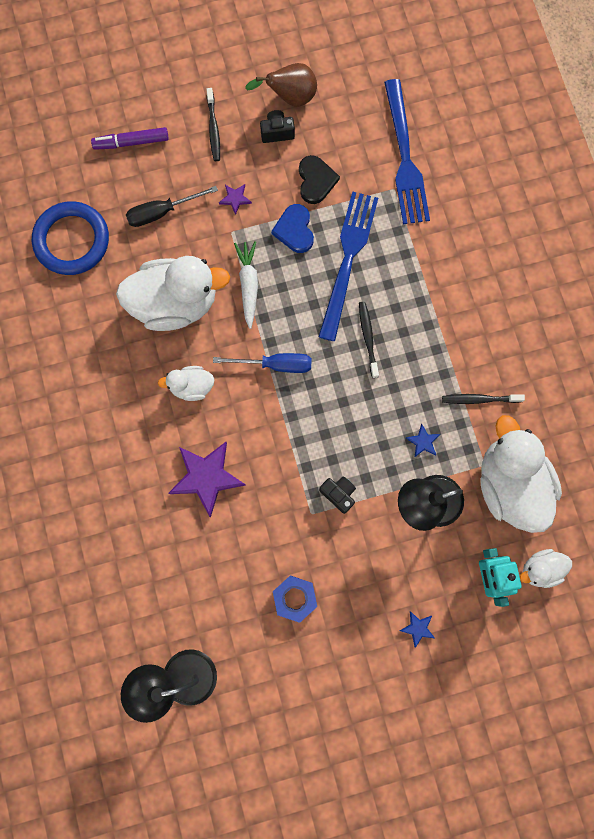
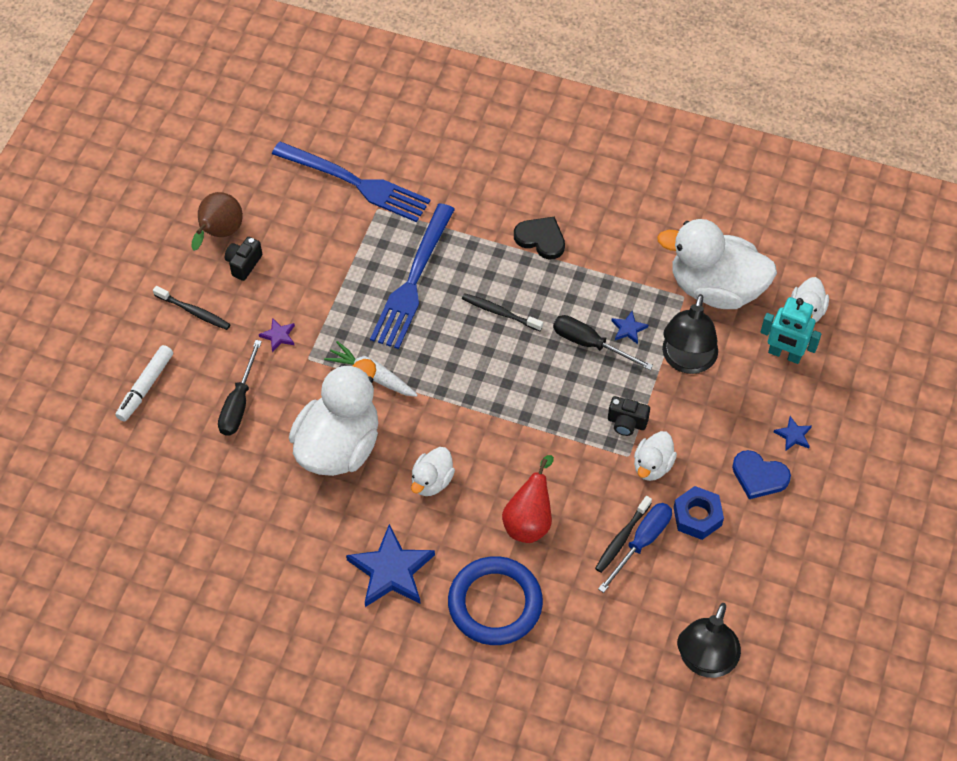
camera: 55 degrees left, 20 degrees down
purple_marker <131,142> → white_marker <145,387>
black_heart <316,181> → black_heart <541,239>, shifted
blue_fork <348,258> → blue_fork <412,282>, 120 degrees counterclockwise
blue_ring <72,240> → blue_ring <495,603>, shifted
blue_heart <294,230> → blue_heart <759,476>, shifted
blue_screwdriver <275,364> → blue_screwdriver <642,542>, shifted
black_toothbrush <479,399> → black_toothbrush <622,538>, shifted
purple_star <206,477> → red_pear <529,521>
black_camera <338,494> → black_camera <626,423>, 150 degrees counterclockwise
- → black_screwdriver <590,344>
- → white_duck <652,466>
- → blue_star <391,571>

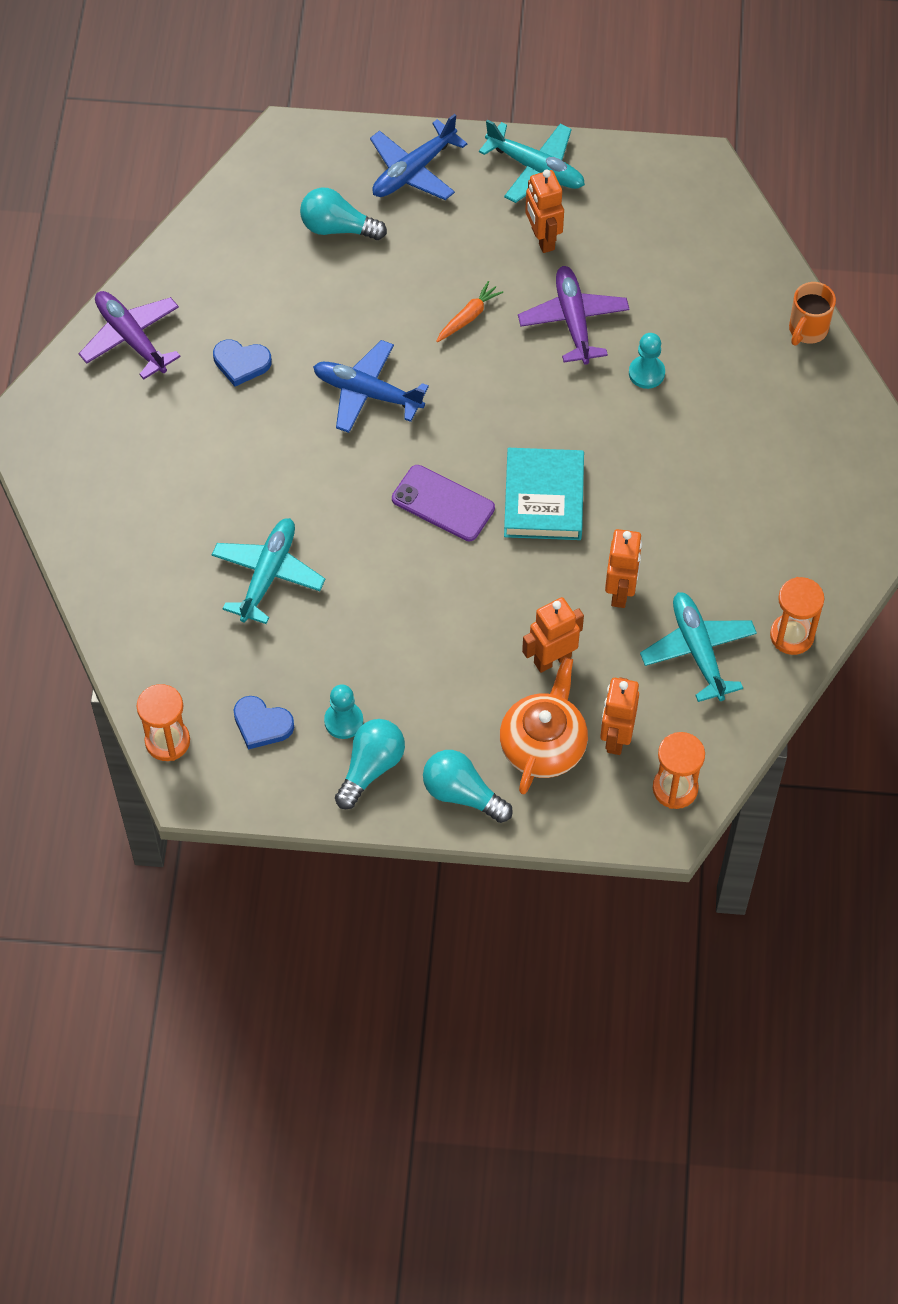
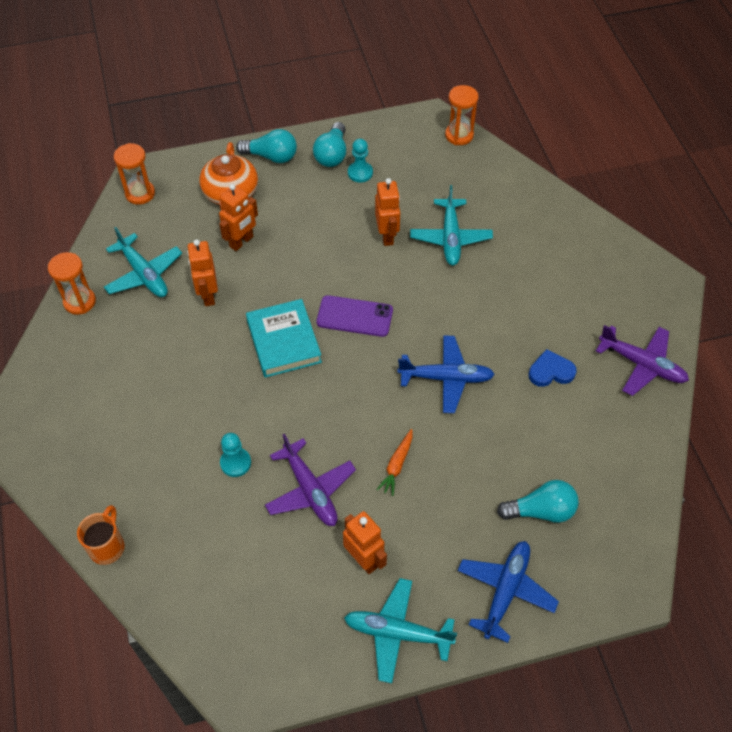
camera: 160 degrees right, 5 degrees down
orange_robot <616,737> → orange_robot <387,236>, shifted
blue_heart <262,724> → -

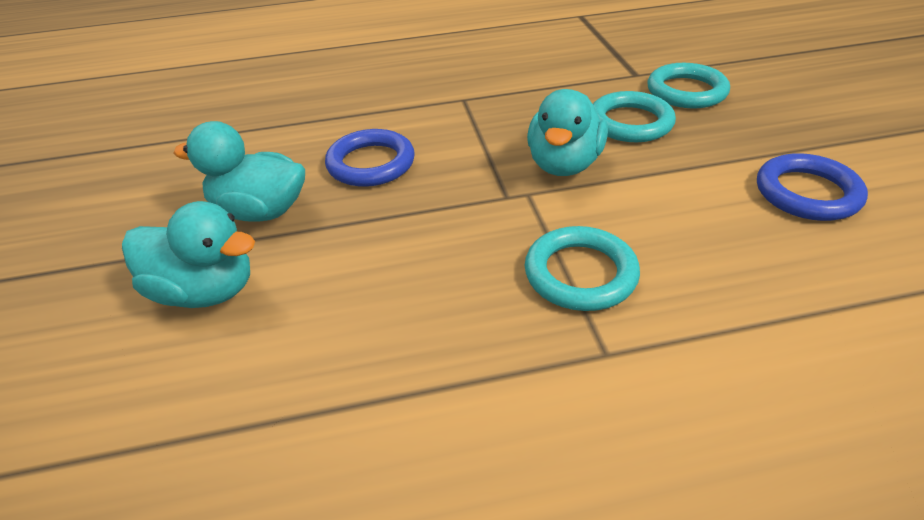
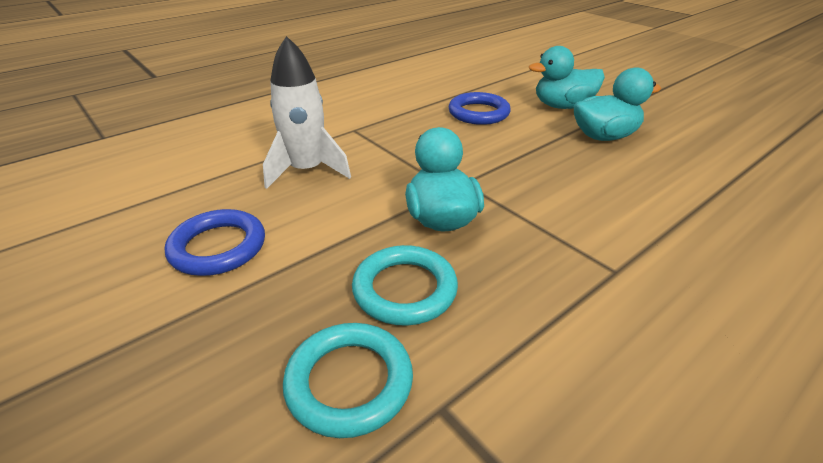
camera: 150 degrees right, 5 degrees down
blue_ring <371,163> → blue_ring <478,113>, shifted
turquoise_ring <580,274> → -
- → white_rocket <307,170>

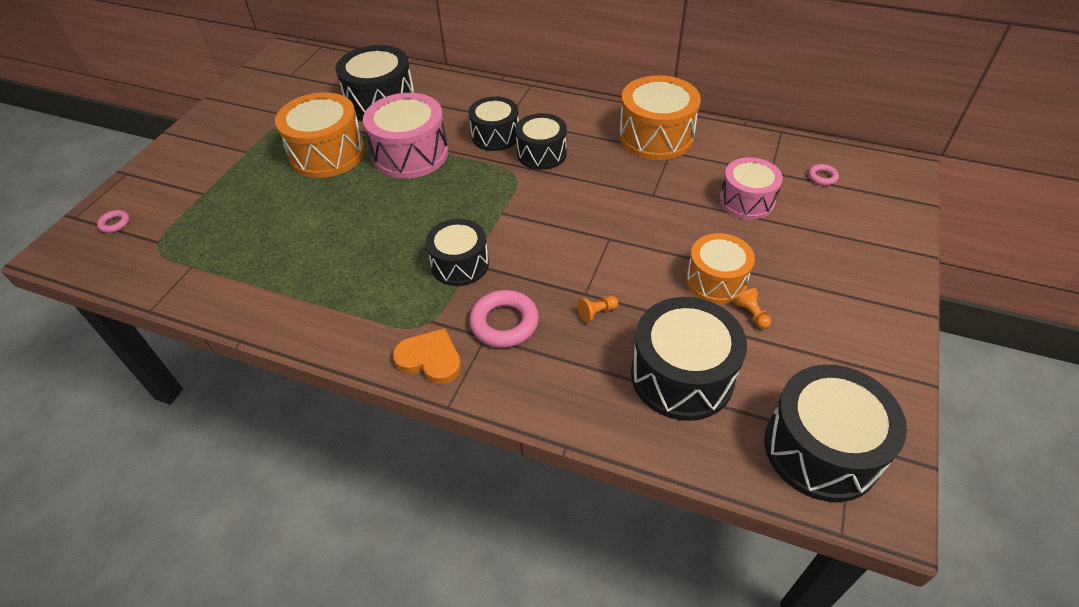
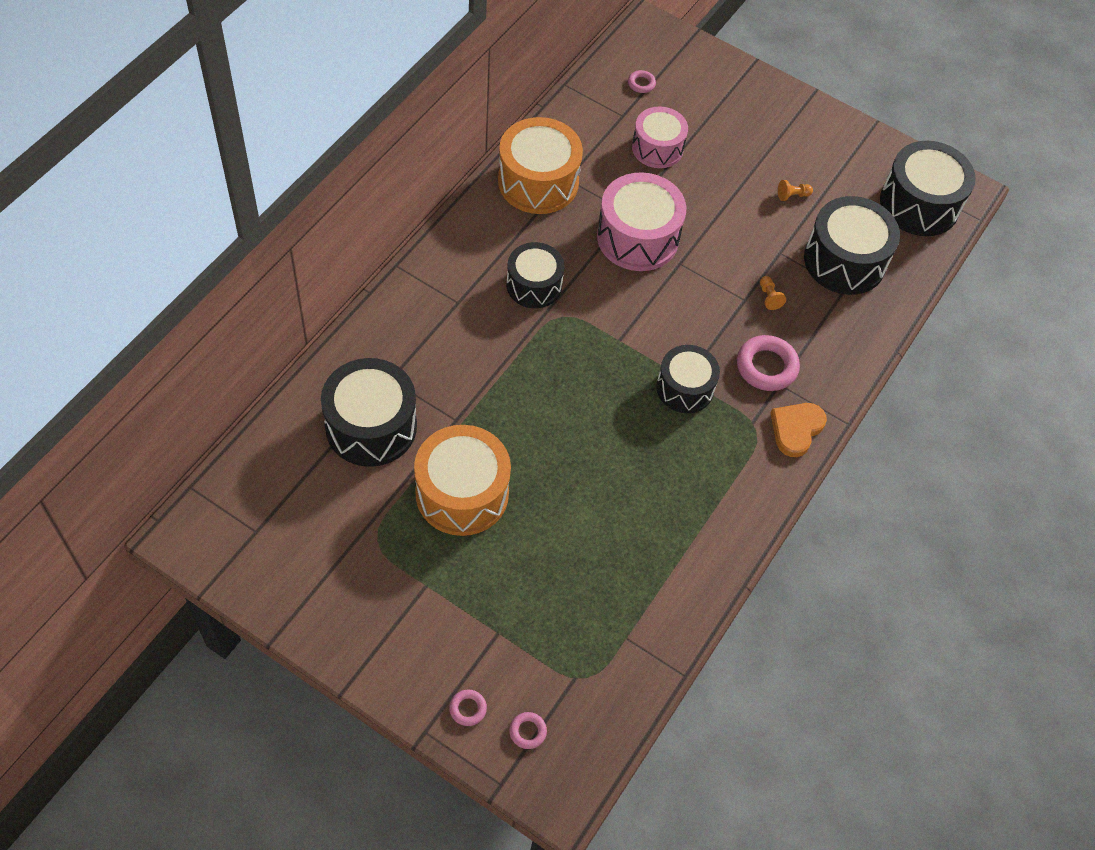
camera: 85 degrees left, 10 degrees up
pink_drum <410,154> → pink_drum <638,237>, shifted
black_drum <495,136> → -
orange_drum <716,280> → -
- → pink_ring <468,709>

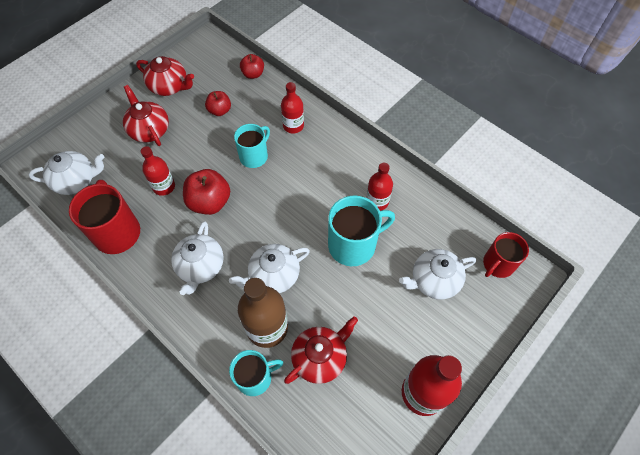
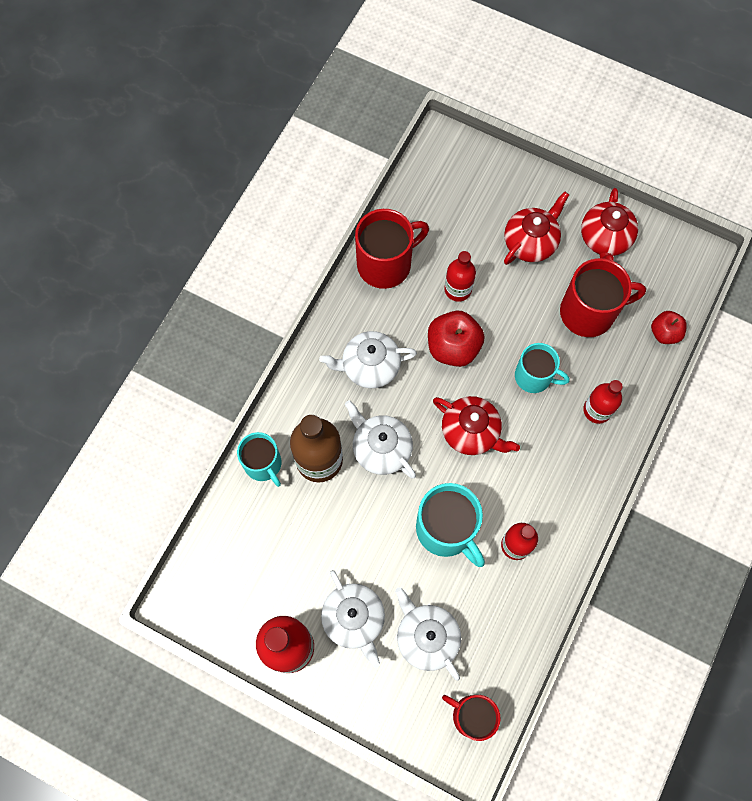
camera: 75 degrees right, 10 degrees up
red_apple <220,111> → red_mug <589,312>
white_teapot <76,181> → white_teapot <354,619>, shifted
red_teapot <320,357> → red_teapot <471,432>, shifted

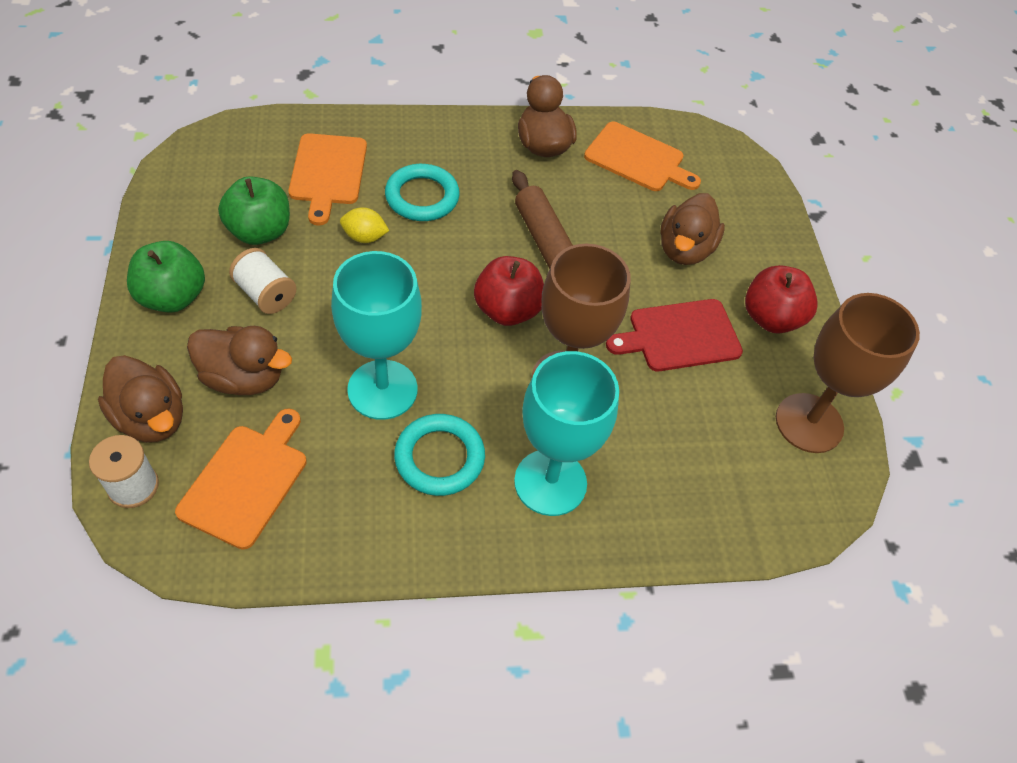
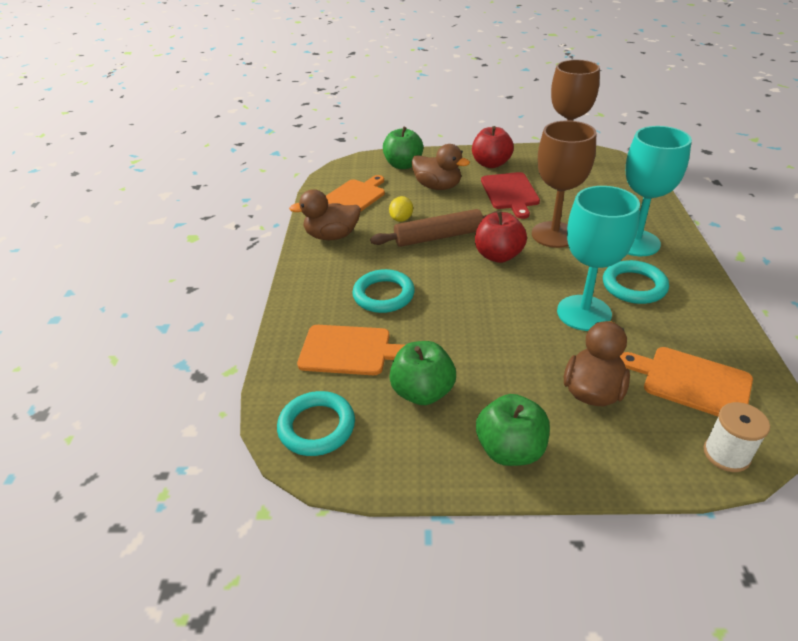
camera: 75 degrees left, 15 degrees down
yellow_lemon <364,237> → yellow_lemon <401,219>, shifted
white_spool <266,294> → -
brown_duck <151,418> → -
- → green_apple <403,165>
- → turquoise_ring <317,427>

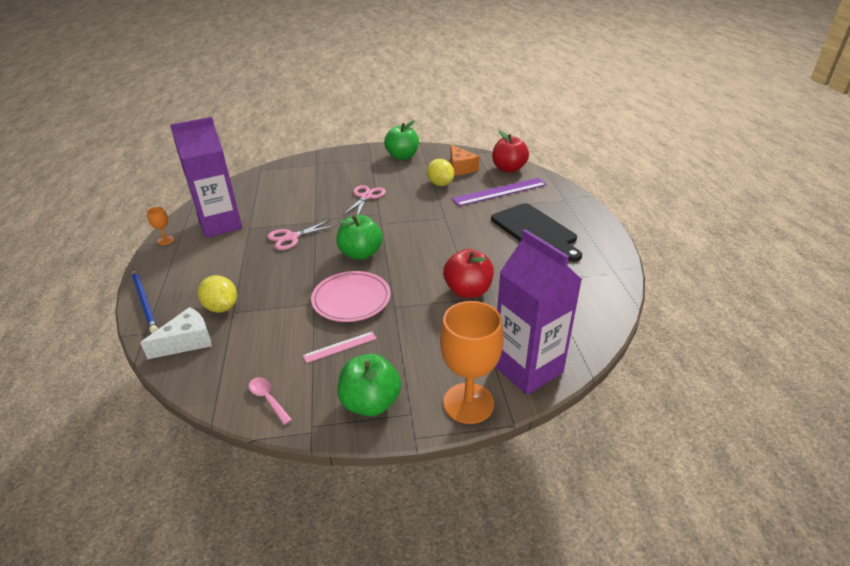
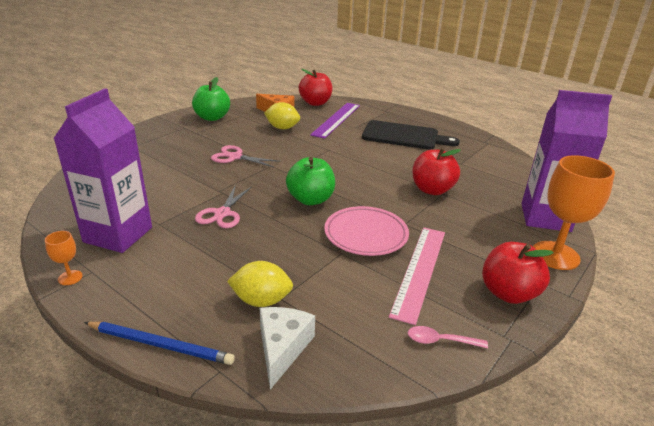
camera: 45 degrees left, 5 degrees down
pink_scissors <366,197> → pink_scissors <235,157>, 45 degrees counterclockwise
pink_ruler <340,347> → pink_ruler <420,271>, x1.95
green_apple <370,403> → red_apple <508,293>

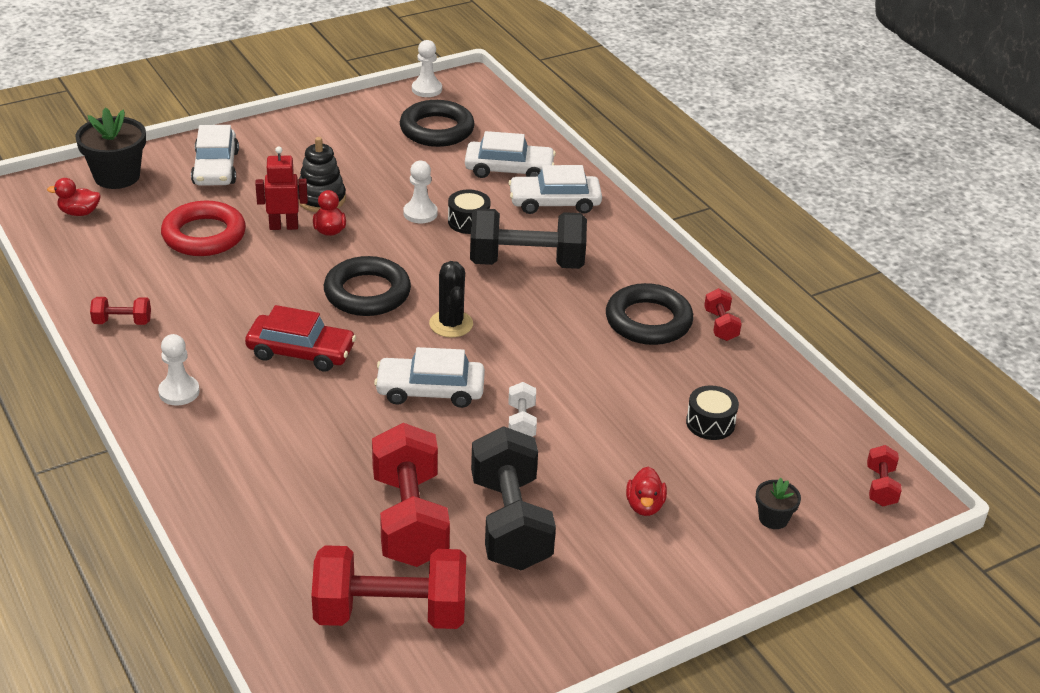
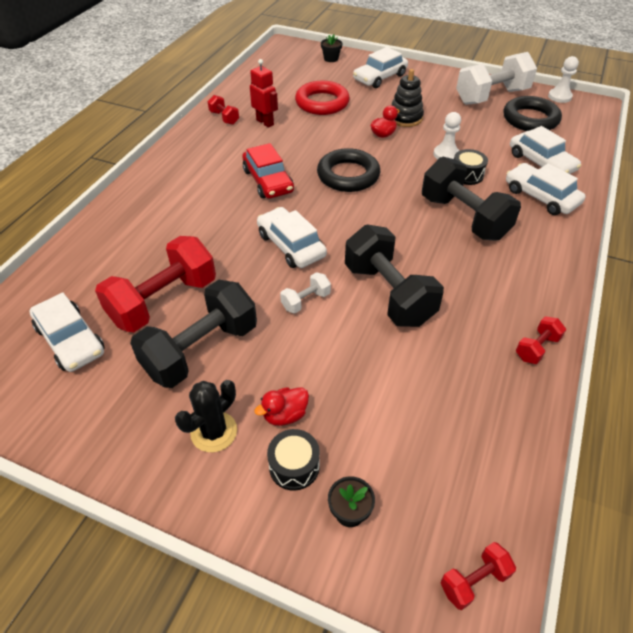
camera: 55 degrees right, 10 degrees up
black_flower_pot <117,176> → black_flower_pot <331,59>, x0.52
red_robot <284,226> → red_robot <265,122>, shifted
red_duck <79,212> → -
black_cactus <451,324> → black_cactus <214,432>, shifted
black_ring <648,321> → -
white_pawn <179,392> → -
black_drum <710,423> → black_drum <294,466>, shifted
red_dumbbell <390,613> → white_car <70,340>
- → white_dumbbell <491,97>
- → black_dumbbell <388,294>

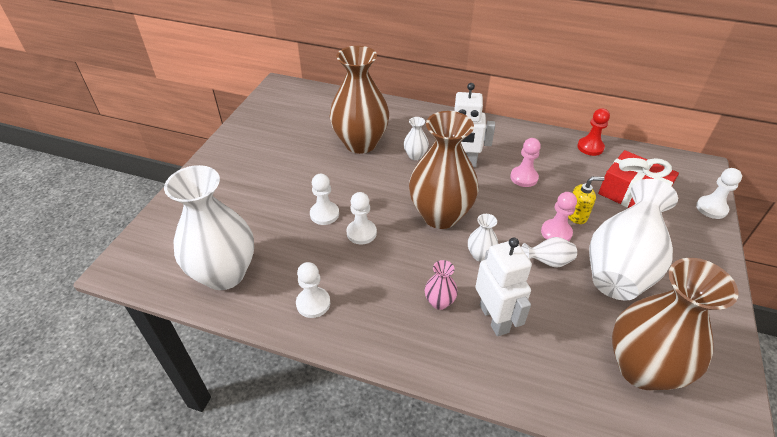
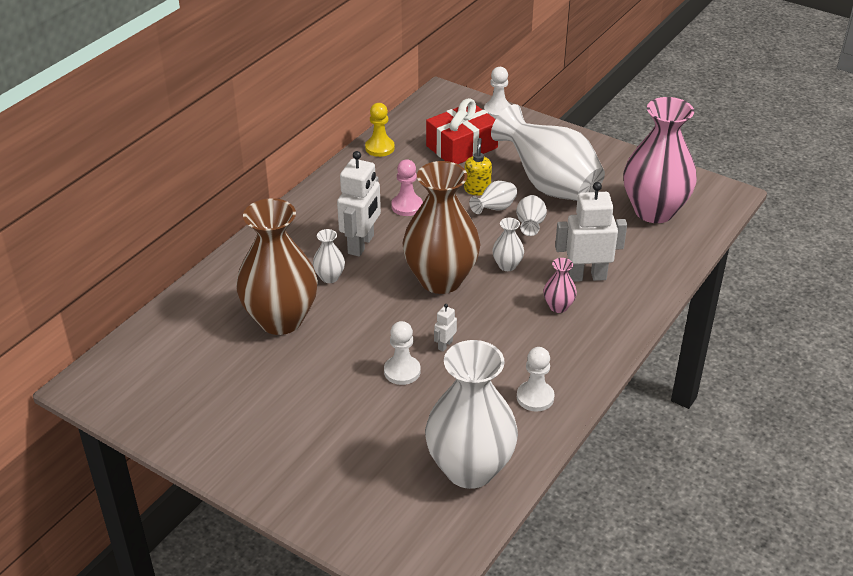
camera: 75 degrees left, 5 degrees down
red_pawn <590,147> → yellow_pawn <379,148>
white_pawn <361,233> → white_robot <445,345>
pink_pawn <556,232> → white_vase <494,209>
brown_vase <642,368> → pink_vase <654,211>

